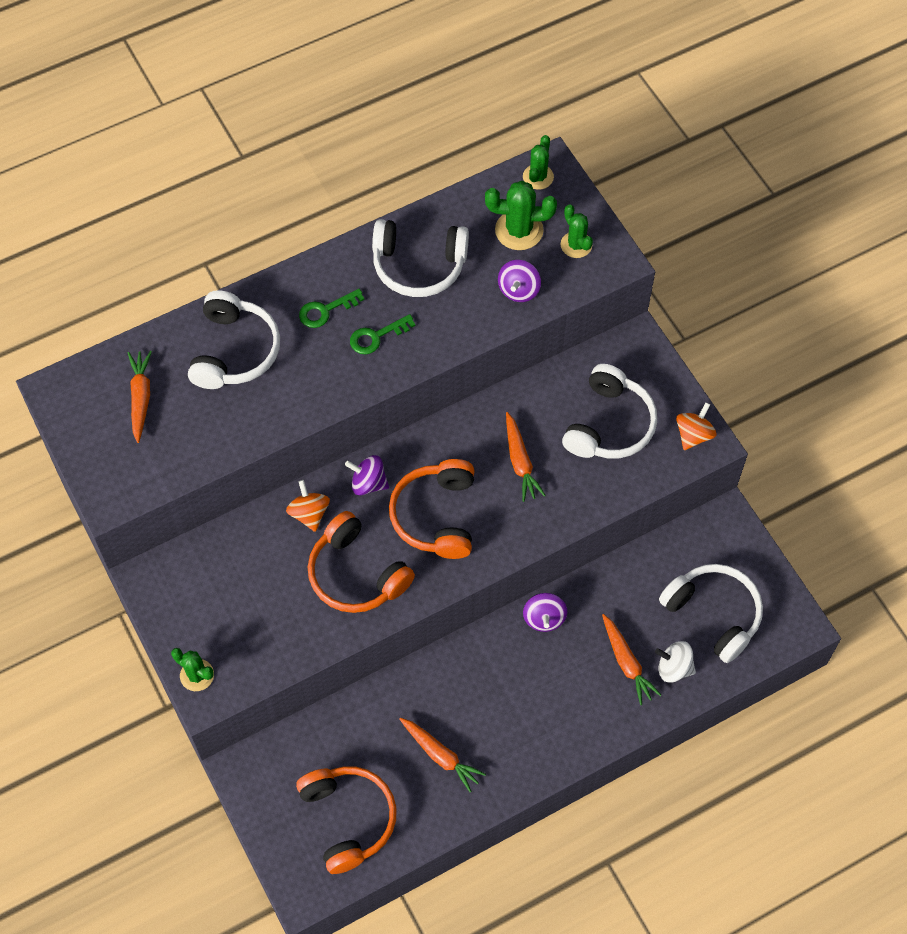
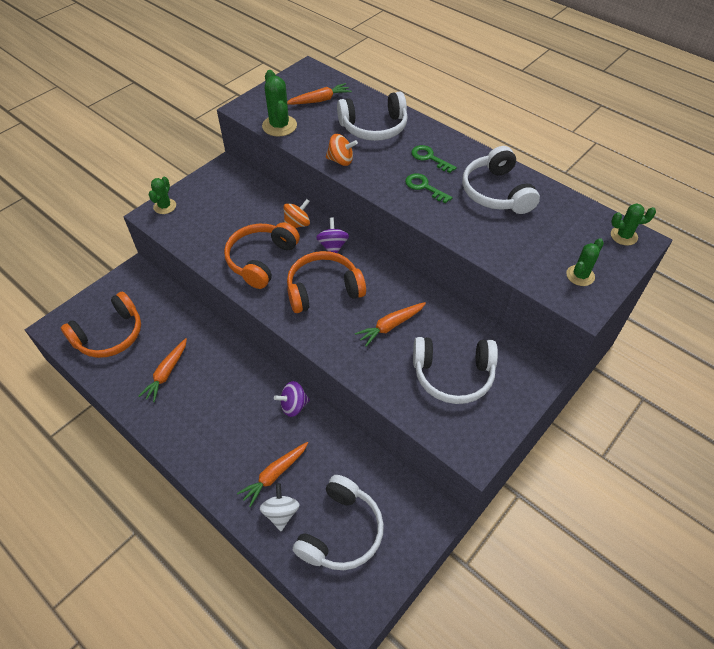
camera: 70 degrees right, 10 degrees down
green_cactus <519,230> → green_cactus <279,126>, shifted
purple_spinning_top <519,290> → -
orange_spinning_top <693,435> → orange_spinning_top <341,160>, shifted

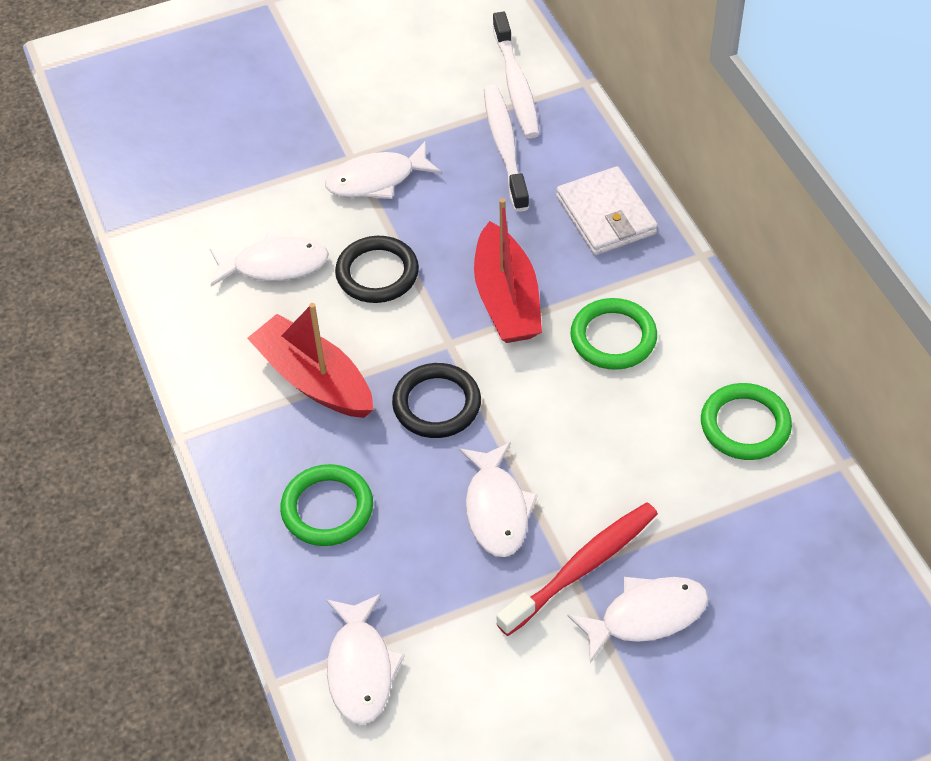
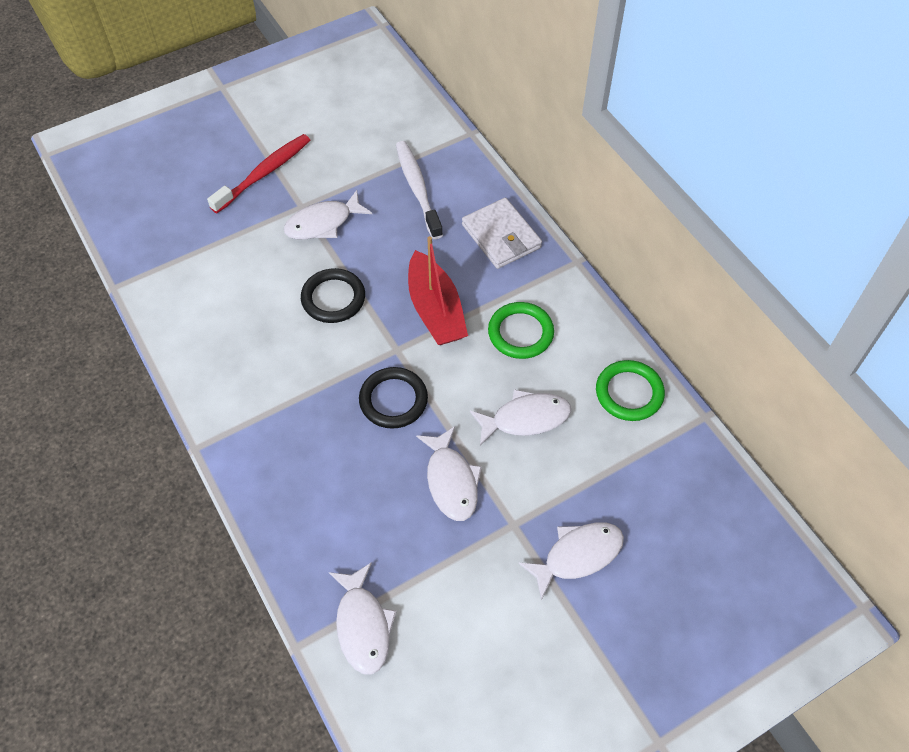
camera: 10 degrees left, 5 degrees up
white_toothbrush <516,85> → -
white_fish <274,265> → white_fish <525,418>, shifted
red_boat <314,380> → -
green_ring <327,508> → -
red_toothbrush <582,567> → red_toothbrush <264,173>, shifted

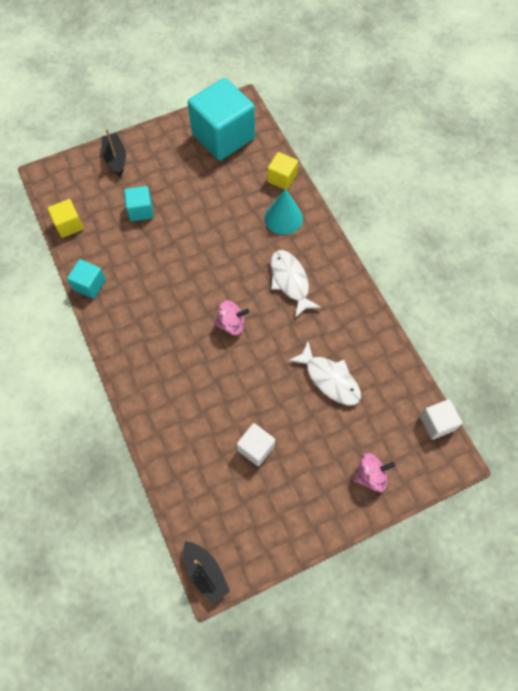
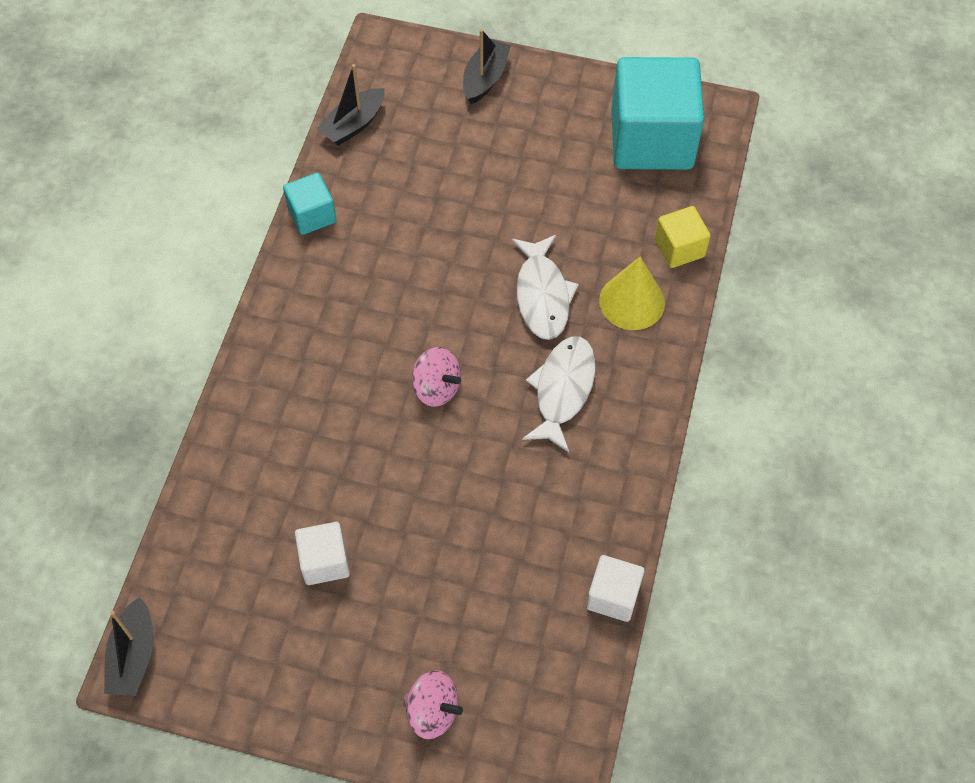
camera: 40 degrees right, 5 degrees down
turquoise_cube <141,210> → -
turquoise_cone <283,218> → yellow_cone <632,301>
yellow_cube <69,225> → black_boat <353,124>
white_fish <329,379> → white_fish <542,295>, shifted
white_cube <437,423> → white_cube <613,596>, shifted

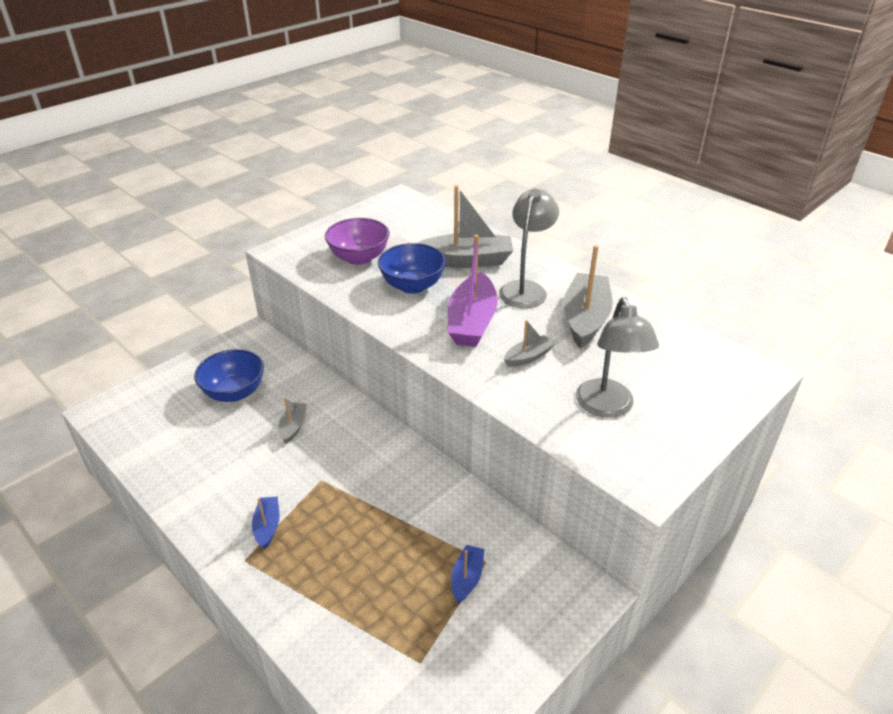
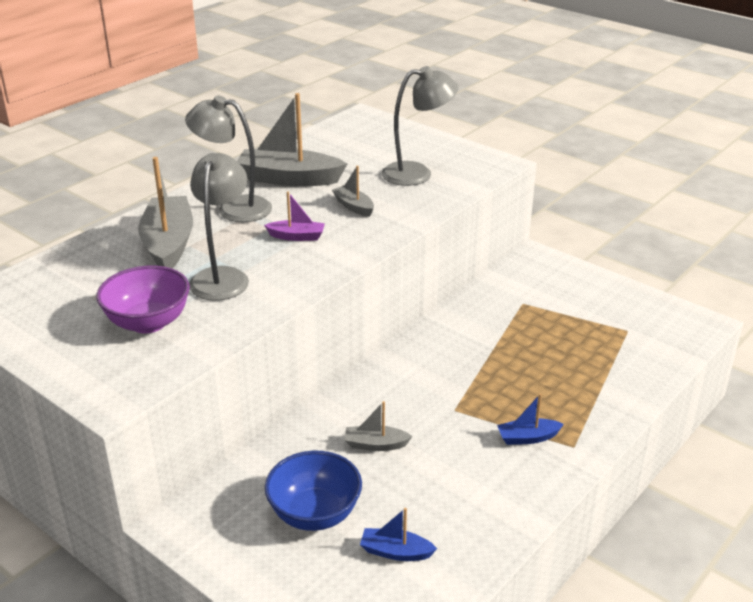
camera: 95 degrees left, 5 degrees down
purple_boat <472,322> → purple_boat <297,236>, x0.50
blue_bowl <412,286> → grey_lamp <222,277>
blue_boat <467,578> → blue_boat <395,552>, shifted

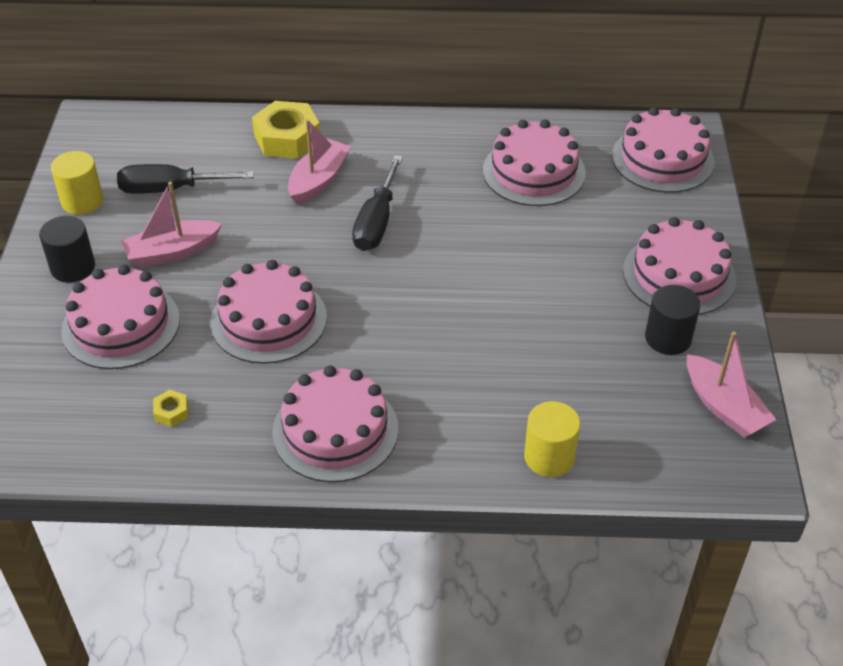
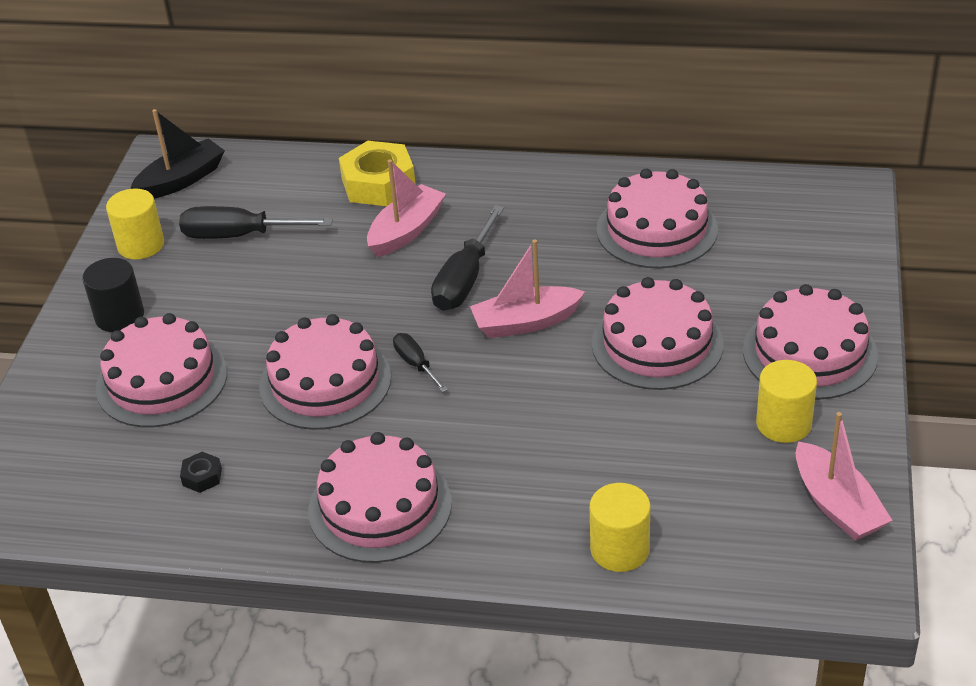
camera: 10 degrees right, 5 degrees down
pink_cake <662,159> → pink_cake <657,344>, shifted
pink_boat <172,252> → pink_boat <525,322>, shifted
black_cylinder <668,338> → yellow_cylinder <783,423>
yellow_nut <171,412> → black_nut <202,477>
- → black_boat <182,180>
- → black_screwdriver <416,364>

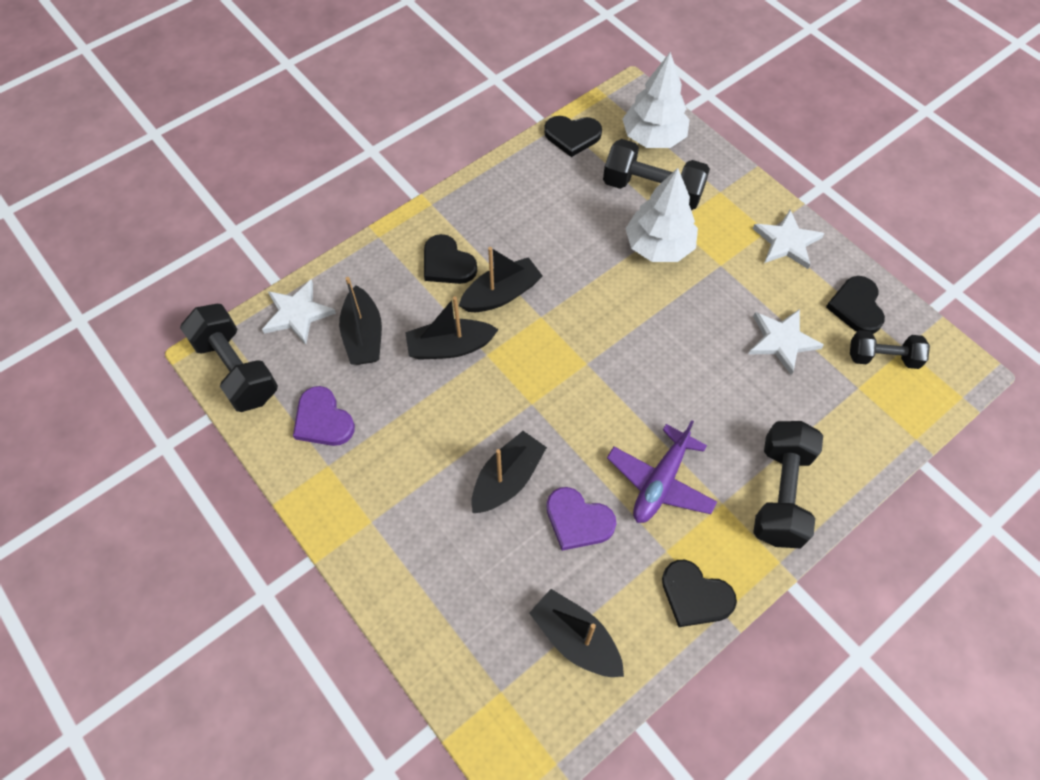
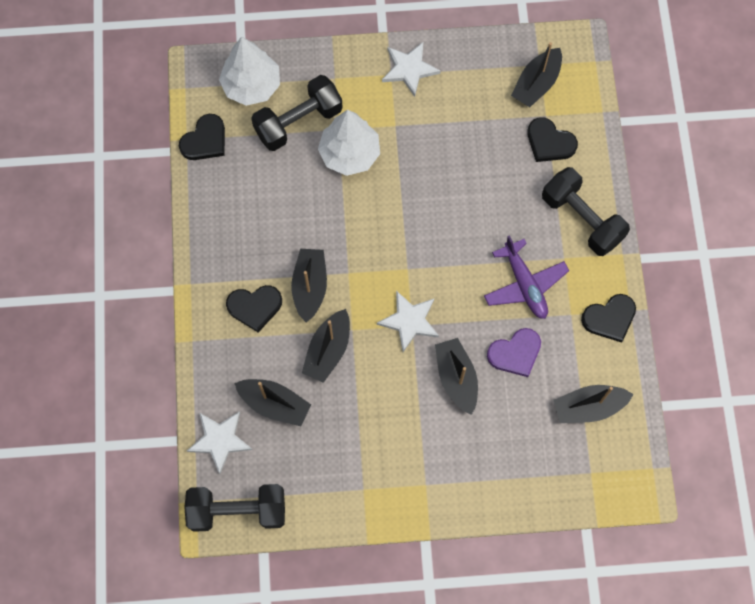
camera: 55 degrees left, 10 degrees up
black_heart <856,307> → black_heart <549,142>, shifted
white_star <782,341> → white_star <409,321>, shifted
black_dumbbell <882,357> → black_boat <536,84>
purple_heart <323,420> → -

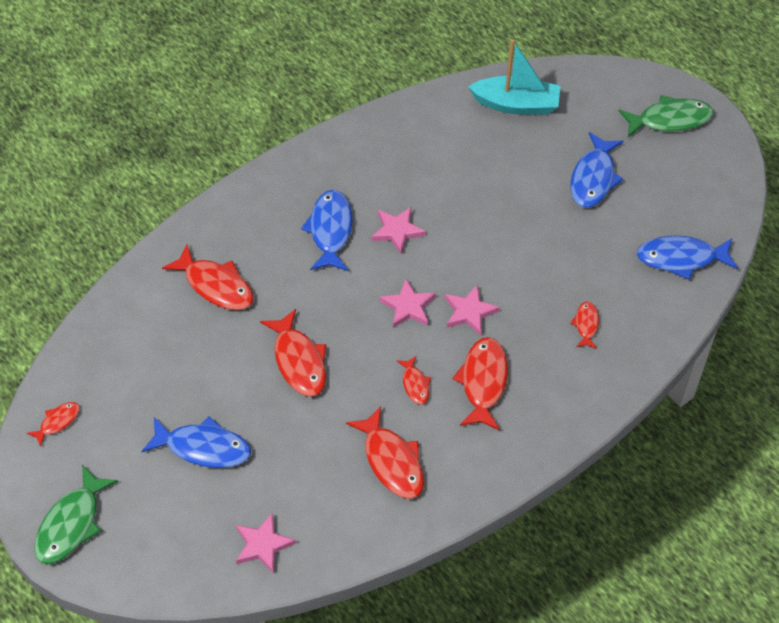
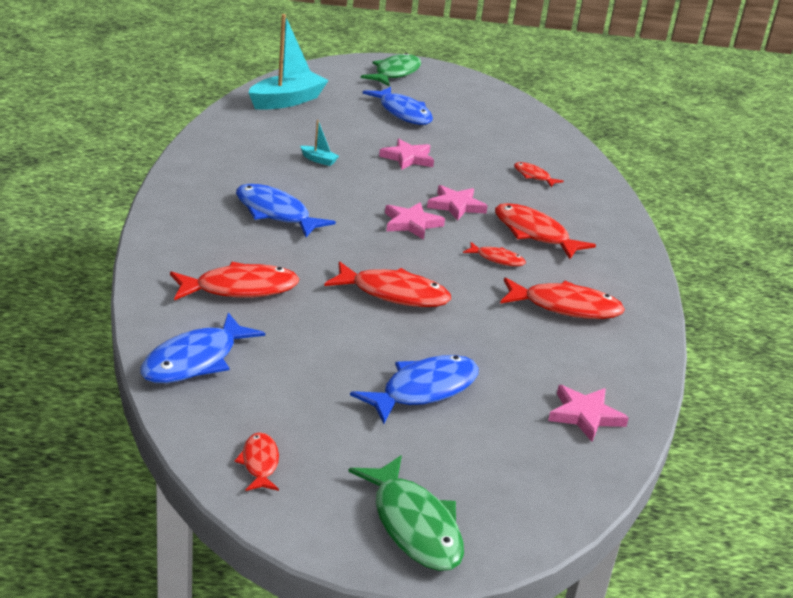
camera: 55 degrees left, 25 degrees down
pink_star <397,231> → pink_star <408,158>, shifted
blue_fish <681,258> → blue_fish <195,360>, shifted
- → turquoise_boat <319,160>

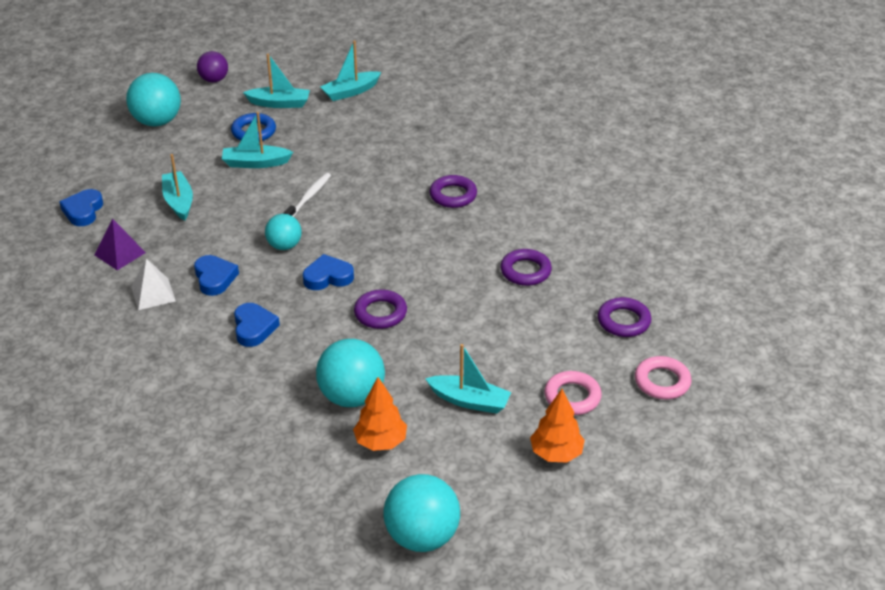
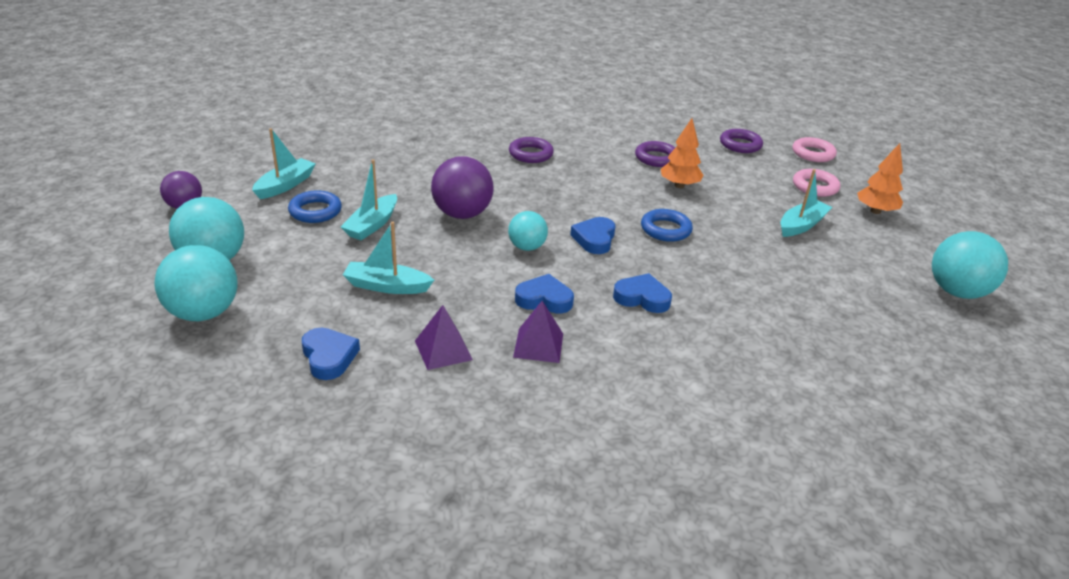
camera: 65 degrees left, 5 degrees down
turquoise_boat <350,92> → -
white_toothbrush <309,197> → purple_ball <462,214>
blue_heart <83,211> → blue_heart <329,357>, 150 degrees counterclockwise
white_pyramid <153,294> → purple_pyramid <538,345>
purple_ring <380,313> → blue_ring <665,229>
turquoise_ball <352,397> → turquoise_ball <204,313>, shifted
orange_tree <380,442> → orange_tree <679,185>, shifted

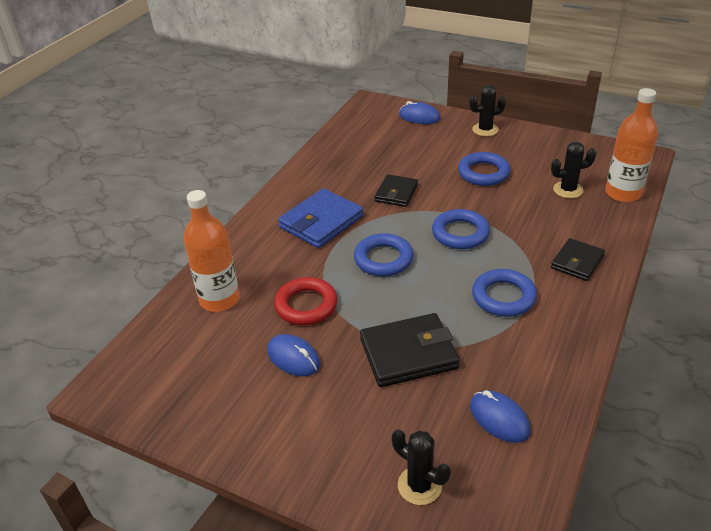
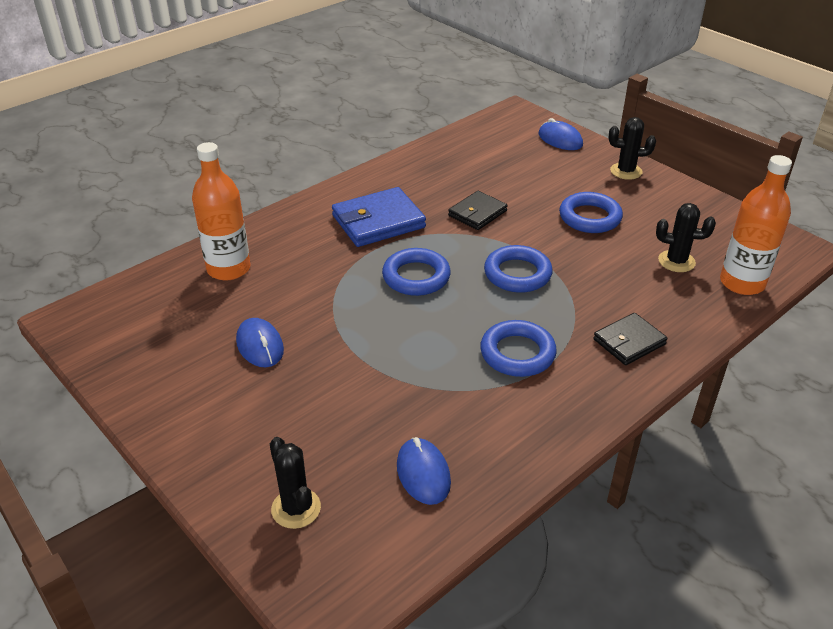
camera: 20 degrees right, 0 degrees up
red_ring <306,305> → -
black_wallet <408,353> → -

